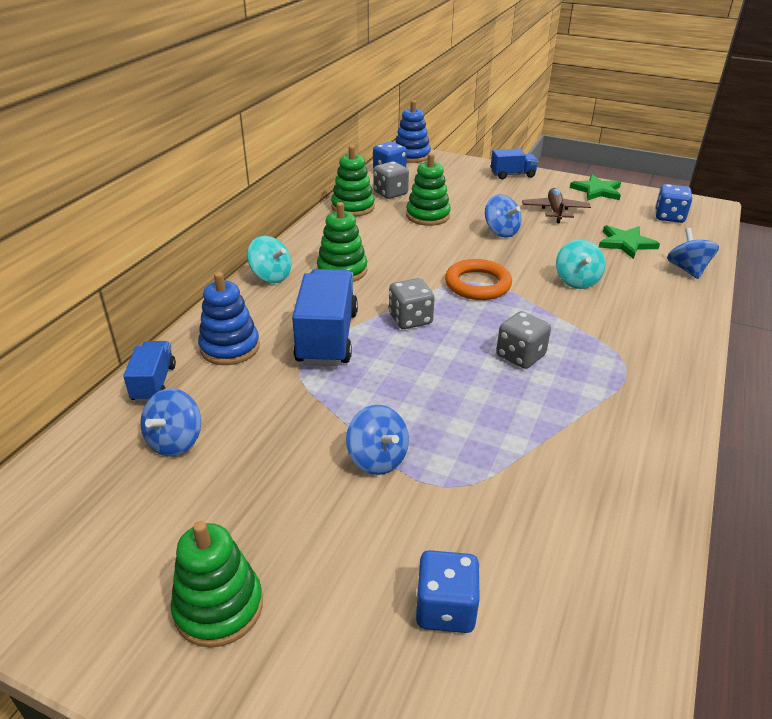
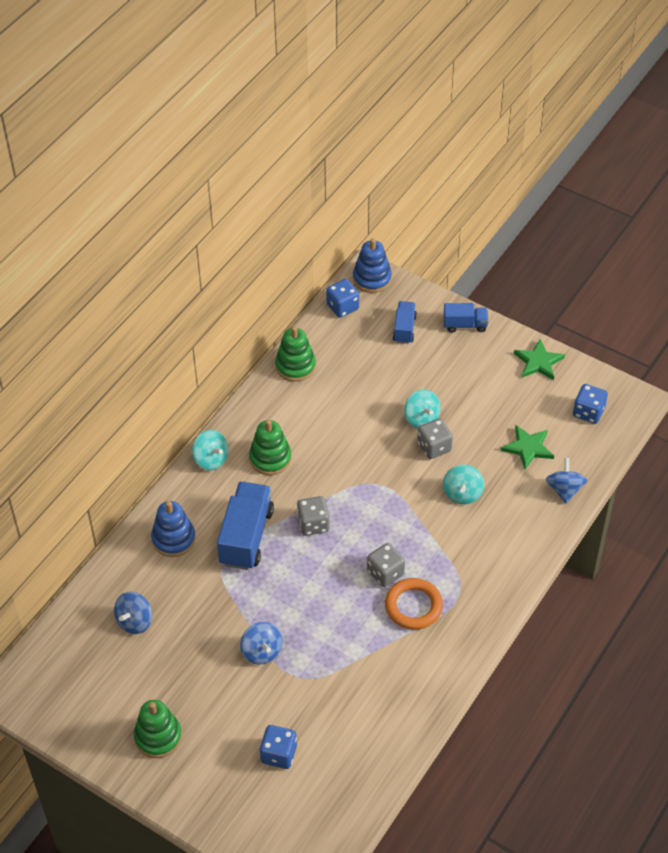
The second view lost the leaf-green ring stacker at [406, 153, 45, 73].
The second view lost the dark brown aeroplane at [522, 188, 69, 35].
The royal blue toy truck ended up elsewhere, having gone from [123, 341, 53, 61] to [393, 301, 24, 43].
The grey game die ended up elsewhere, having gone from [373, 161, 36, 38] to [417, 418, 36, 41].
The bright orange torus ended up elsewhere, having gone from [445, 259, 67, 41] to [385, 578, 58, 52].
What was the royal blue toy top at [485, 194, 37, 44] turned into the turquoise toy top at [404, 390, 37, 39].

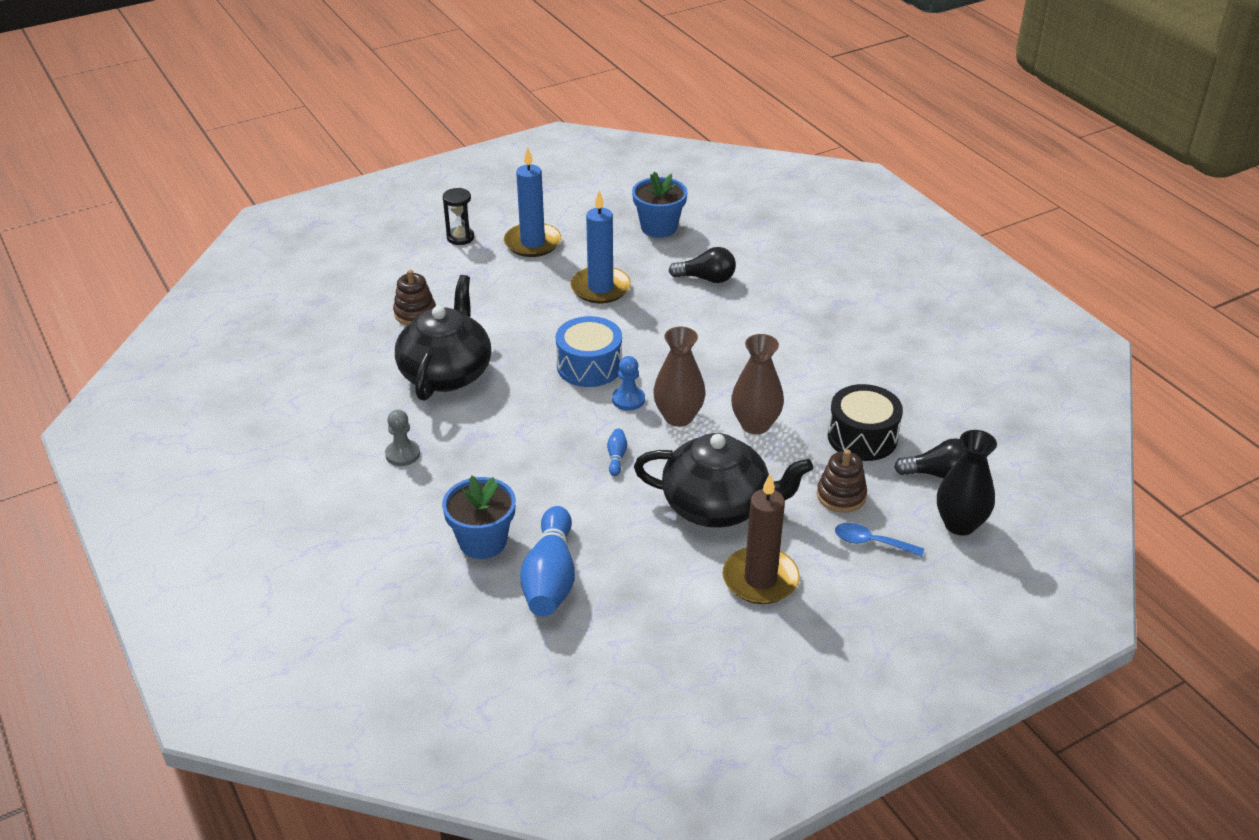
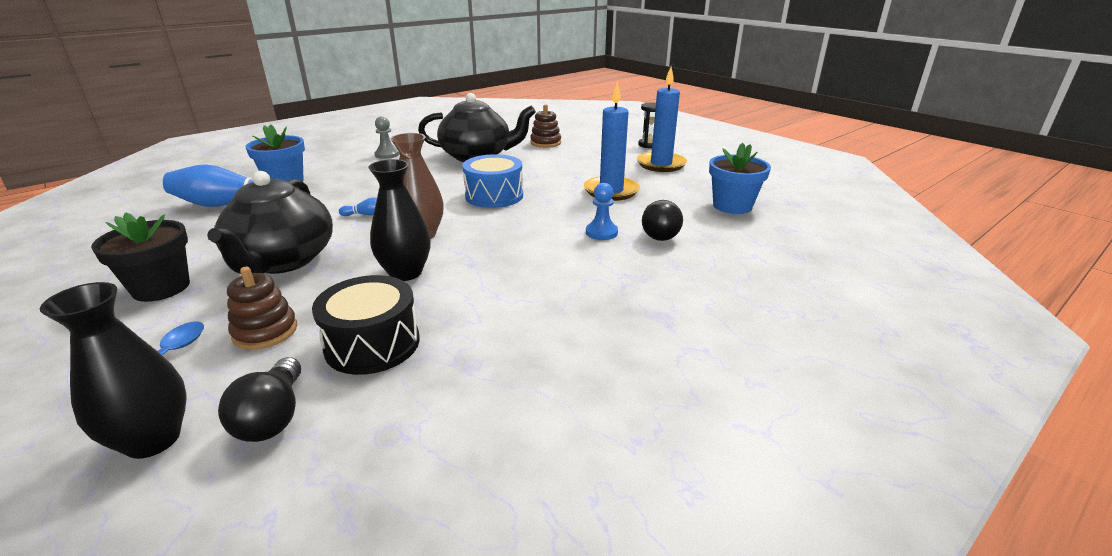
The royal blue chess pawn ended up elsewhere, having gone from [612, 356, 33, 55] to [586, 183, 32, 57].
Where the dark brown candle stood at [722, 474, 78, 130], the ebony plant pot came to stand at [91, 212, 99, 90].
What was the dark brown vase at [731, 334, 53, 100] turned into the ebony vase at [369, 159, 62, 122].

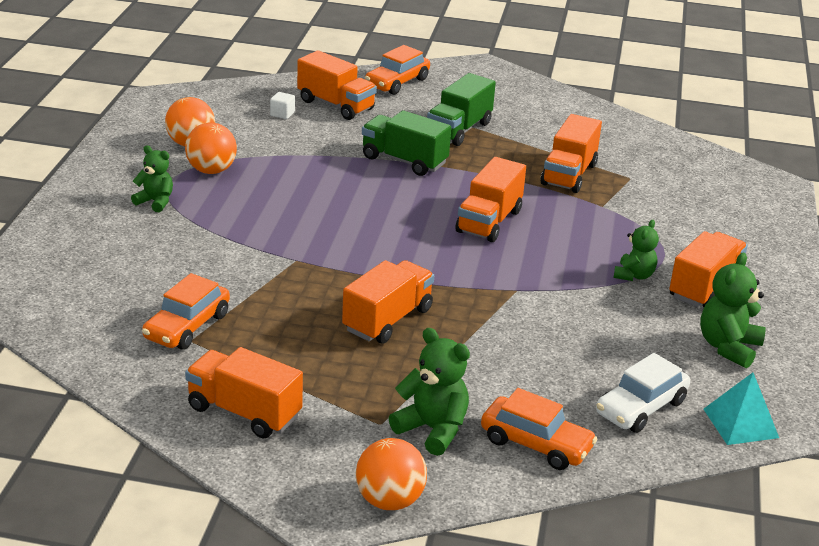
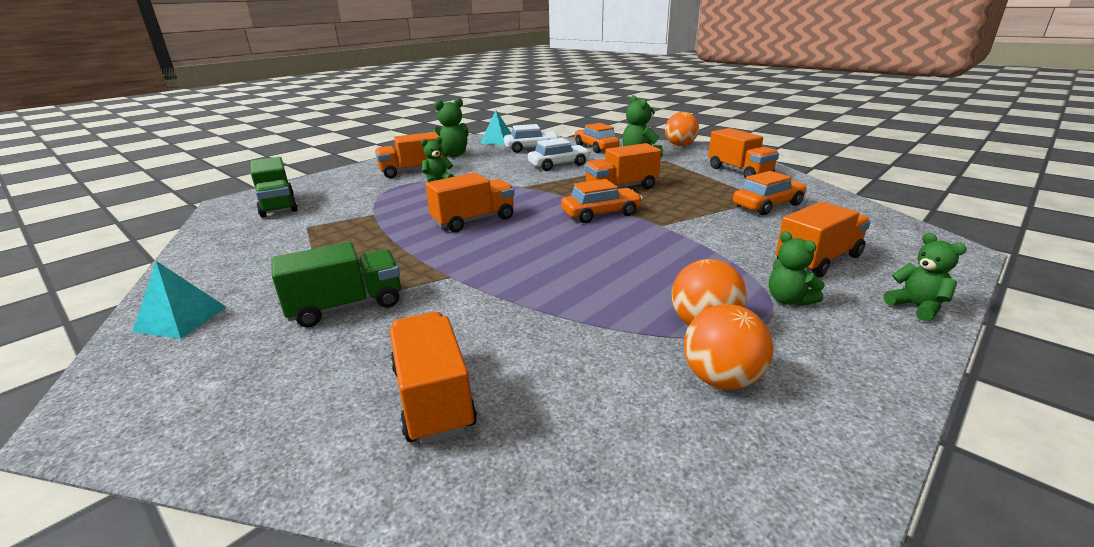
The second view lost the white cube at [270, 92, 25, 27].
The second view gained the turquoise solid pyramid at [132, 261, 94, 78].
The second view gained the white toy car at [528, 138, 62, 33].
The second view gained the leaf-green stuffed bear at [884, 233, 83, 88].
The leaf-green toy truck ended up elsewhere, having gone from [362, 110, 89, 66] to [250, 157, 48, 60].
The bright orange toy car ended up elsewhere, having gone from [365, 45, 65, 50] to [561, 179, 82, 44].
The bright orange toy truck ended up elsewhere, having gone from [541, 114, 61, 79] to [776, 202, 95, 76].

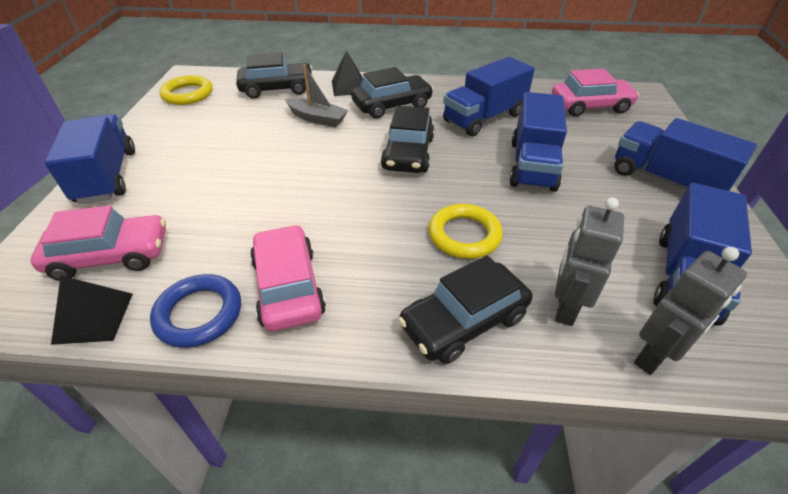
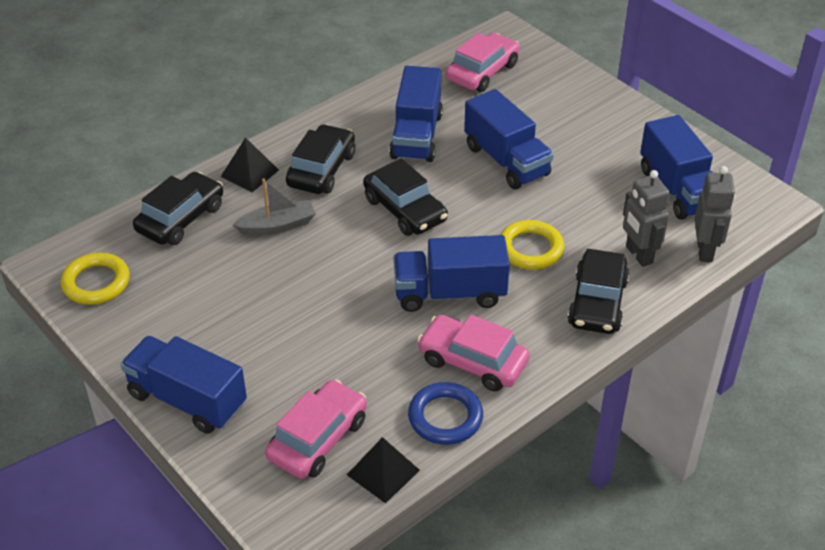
The royal blue toy truck ended up elsewhere, having gone from [614, 118, 143, 73] to [393, 235, 117, 77].

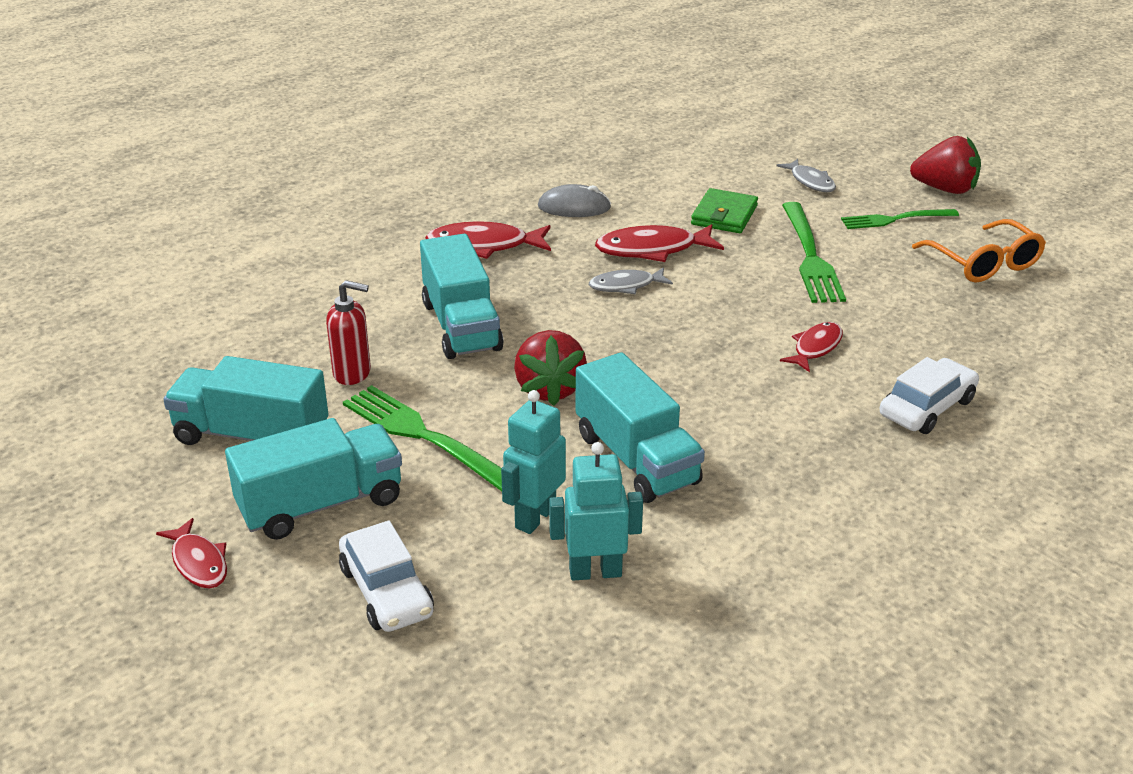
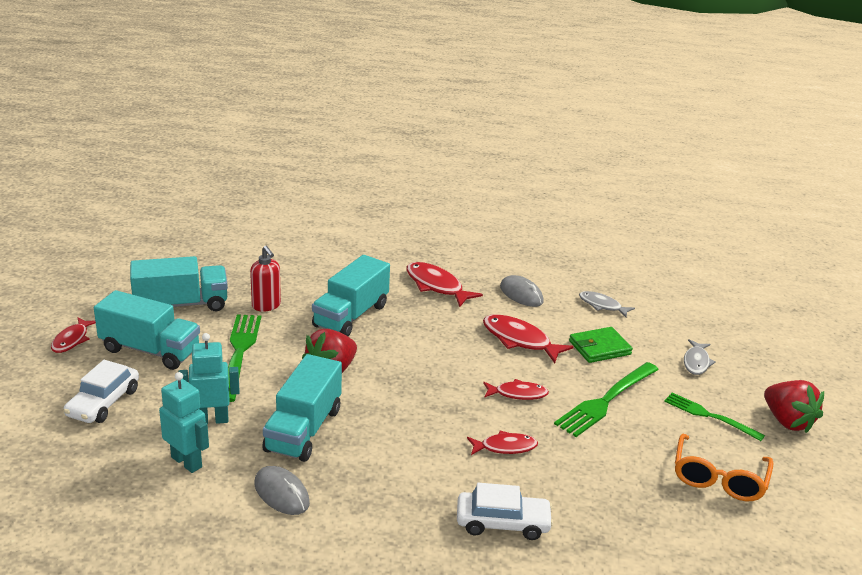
The second view gained the grey PC mouse at [254, 466, 56, 49].
The second view gained the scarlet fish figure at [483, 379, 66, 21].
The grey fish figure ended up elsewhere, having gone from [589, 267, 84, 27] to [579, 291, 56, 26].
The turquoise toy truck at [163, 356, 165, 89] ended up facing another way, 105 degrees clockwise from before.

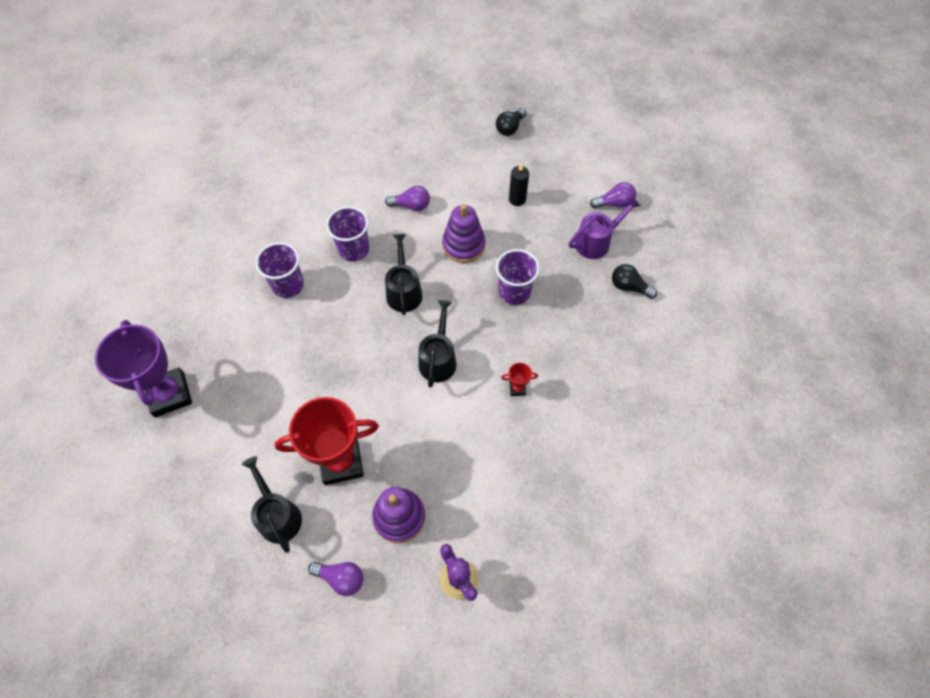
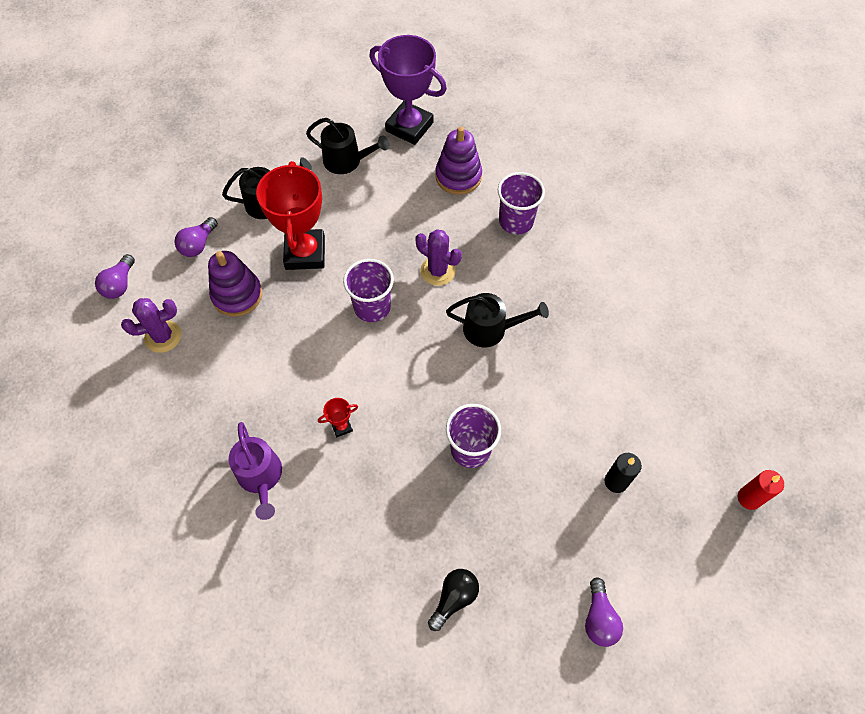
The second view gained the violet cactus at [416, 229, 46, 57].
The violet beaker ended up elsewhere, having gone from [326, 206, 43, 56] to [343, 259, 51, 63].
The violet lightbulb ended up elsewhere, having gone from [385, 186, 45, 25] to [95, 254, 40, 45].
The ebony watering can ended up elsewhere, having gone from [418, 300, 39, 88] to [306, 118, 83, 56].
The violet ring stacker ended up elsewhere, having gone from [442, 204, 43, 59] to [435, 126, 47, 69].
The violet watering can ended up elsewhere, having gone from [569, 196, 72, 63] to [229, 422, 53, 98].
Where the ebony lightbulb stood at [496, 108, 31, 28], the scarlet candle came to stand at [738, 470, 46, 40].
The violet award cup at [95, 320, 97, 97] ended up facing another way, 45 degrees clockwise from before.
The scarlet award cup at [501, 363, 37, 33] ended up facing another way, 60 degrees clockwise from before.

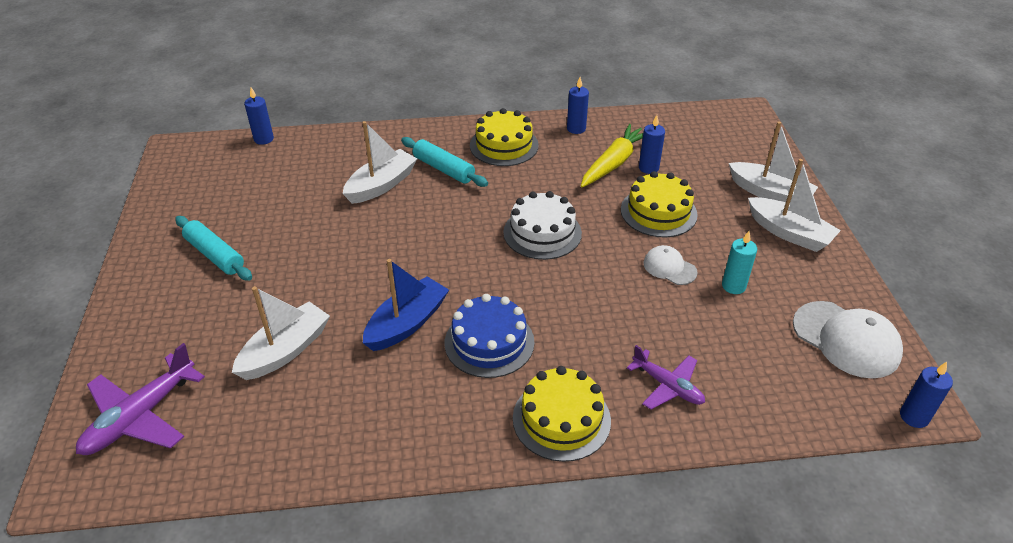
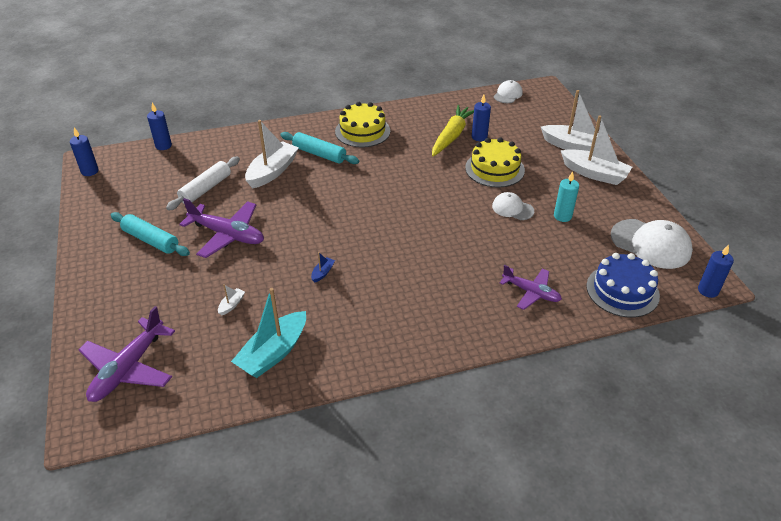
The second view lost the white cake at [503, 191, 79, 69].
The second view lost the yellow cake at [513, 366, 98, 96].
The second view gained the white dough roller at [166, 157, 74, 54].
The second view gained the violet aeroplane at [179, 198, 85, 60].
The second view gained the turquoise toy boat at [231, 288, 75, 90].
The second view gained the white cap at [494, 80, 29, 23].
The royal blue cake ended up elsewhere, having gone from [445, 294, 90, 84] to [586, 253, 74, 65].
The royal blue candle ended up elsewhere, having gone from [567, 77, 22, 57] to [70, 127, 29, 49].
The size of the white toy boat at [232, 286, 98, 94] changed by a factor of 0.42.
The size of the royal blue toy boat at [363, 259, 86, 92] changed by a factor of 0.42.

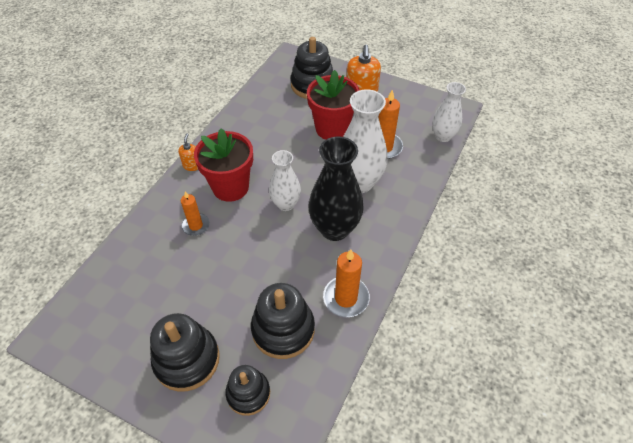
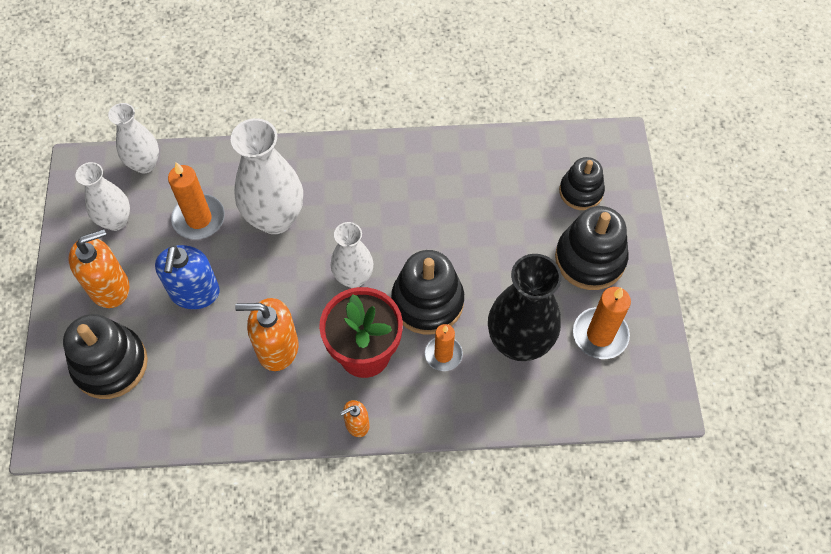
The second view gained the white vase at [75, 162, 55, 69].
The second view gained the bright orange soap pump at [235, 298, 63, 73].
The ebony ring stacker ended up elsewhere, having gone from [251, 283, 64, 76] to [391, 250, 73, 84].
The ebony vase ended up elsewhere, having gone from [308, 136, 56, 105] to [488, 254, 73, 107].
The bright orange candle ended up elsewhere, having gone from [323, 249, 47, 68] to [573, 287, 58, 72].
Where the scarlet plant pot stood at [307, 70, 53, 70], the royal blue soap pump came to stand at [155, 245, 65, 64].

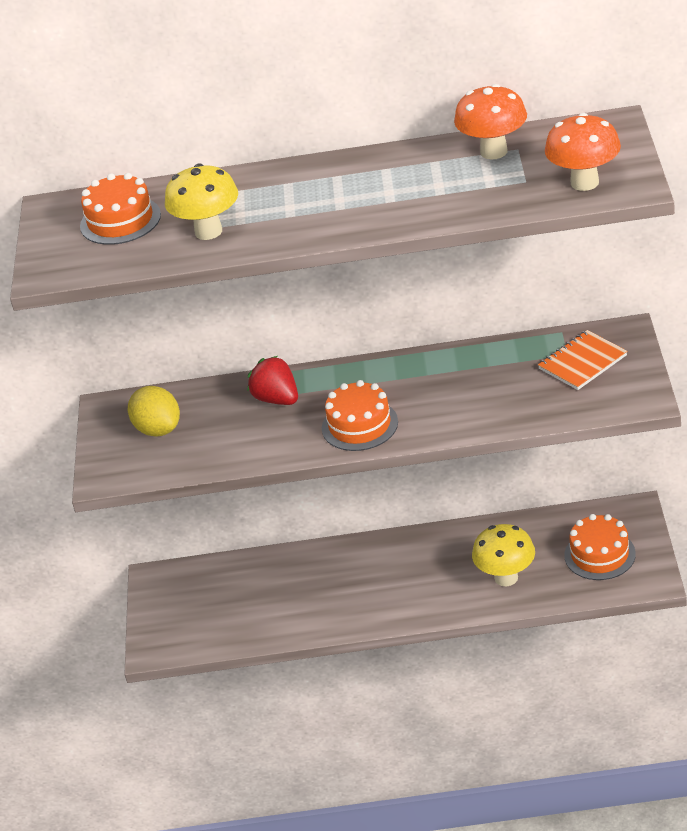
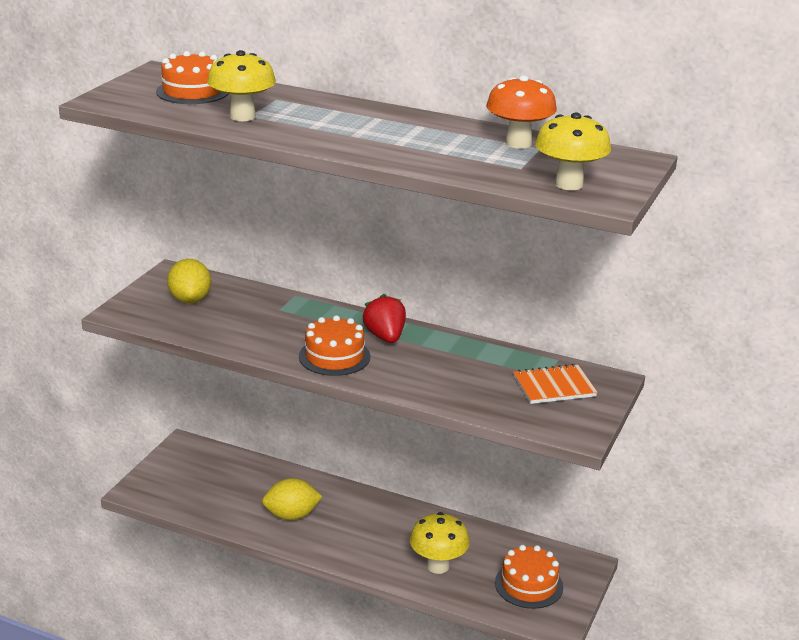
The second view gained the yellow citrus fruit at [262, 478, 61, 42].
The scarlet strawberry ended up elsewhere, having gone from [247, 356, 51, 49] to [363, 294, 43, 49].
What was the bright orange mushroom at [545, 113, 76, 78] turned into the yellow mushroom at [535, 113, 76, 77].

